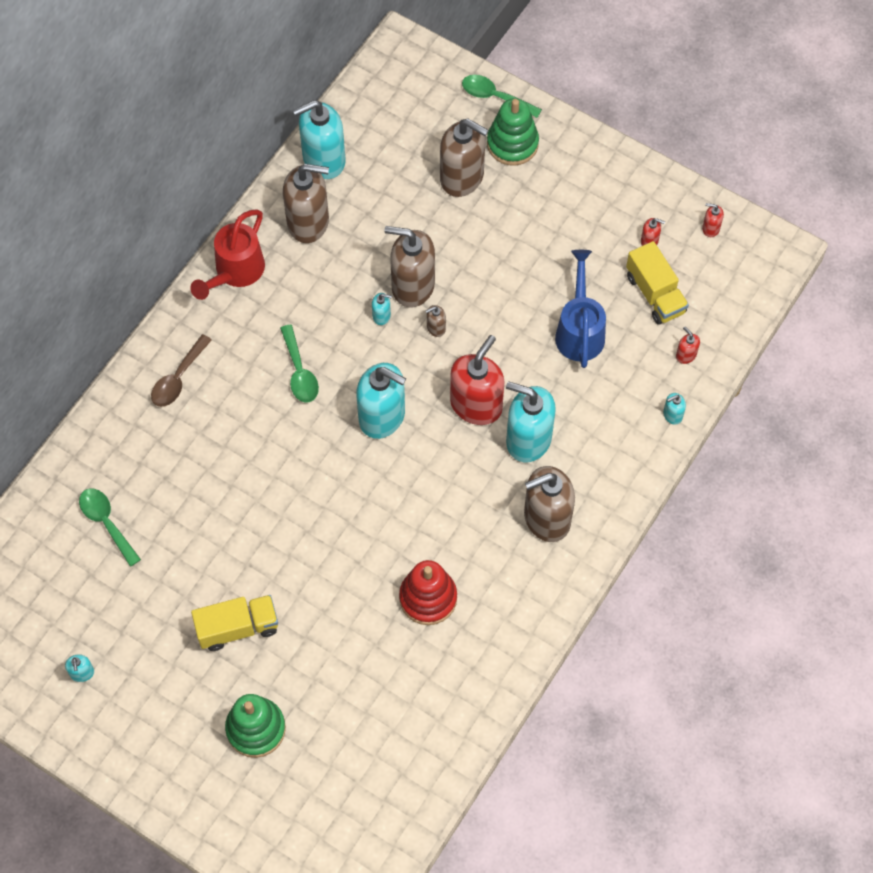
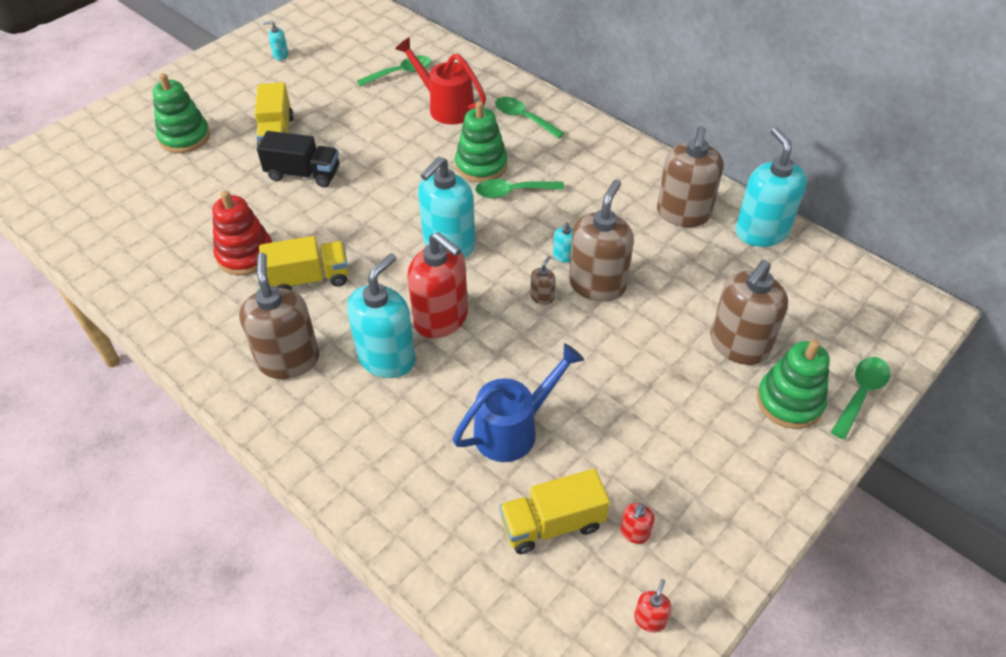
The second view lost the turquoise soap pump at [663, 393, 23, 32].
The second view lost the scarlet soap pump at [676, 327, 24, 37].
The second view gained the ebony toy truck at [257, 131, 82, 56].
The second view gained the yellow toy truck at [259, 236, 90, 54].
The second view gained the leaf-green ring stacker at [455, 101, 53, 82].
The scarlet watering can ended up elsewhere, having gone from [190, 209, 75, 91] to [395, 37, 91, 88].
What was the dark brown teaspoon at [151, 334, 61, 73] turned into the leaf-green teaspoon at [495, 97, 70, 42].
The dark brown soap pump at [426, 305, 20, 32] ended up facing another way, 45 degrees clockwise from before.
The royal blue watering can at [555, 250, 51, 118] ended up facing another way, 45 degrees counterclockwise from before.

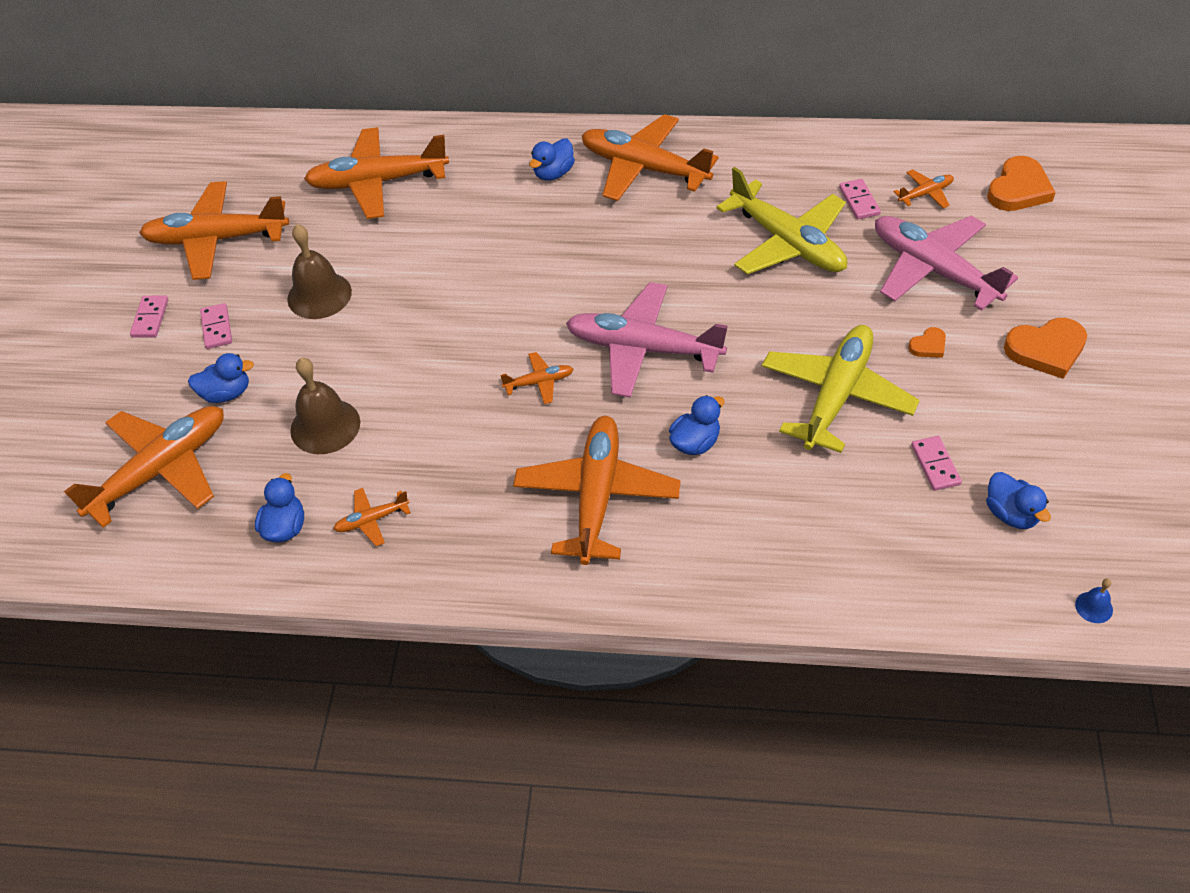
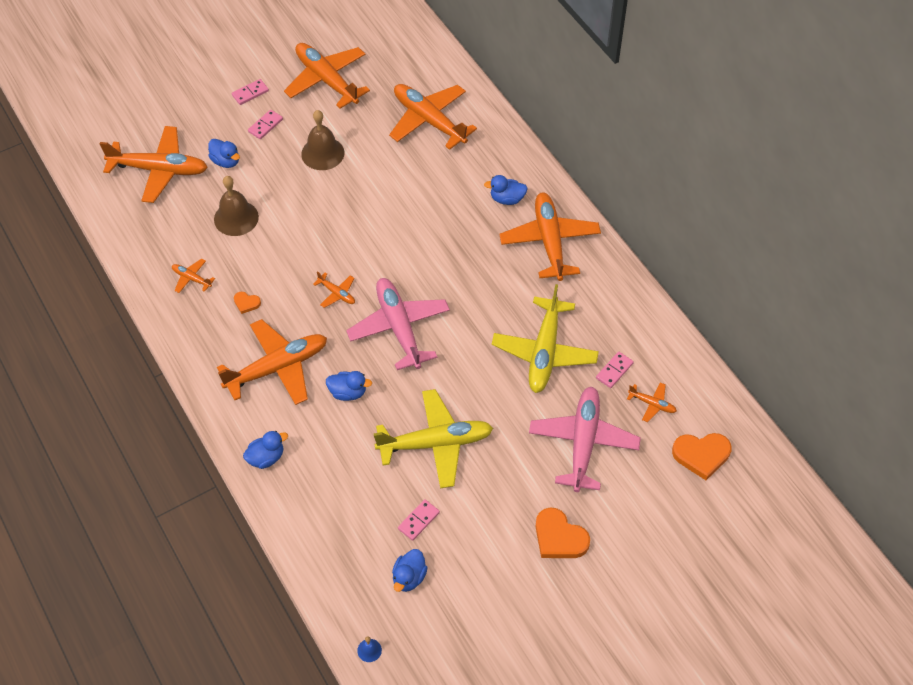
The royal blue duck ended up elsewhere, having gone from [255, 473, 49, 69] to [243, 431, 45, 38].
The bright orange heart shape ended up elsewhere, having gone from [908, 327, 38, 31] to [234, 292, 27, 22].

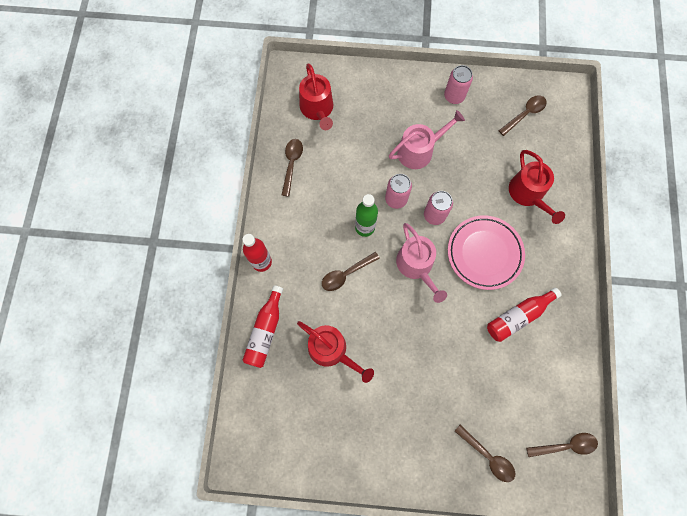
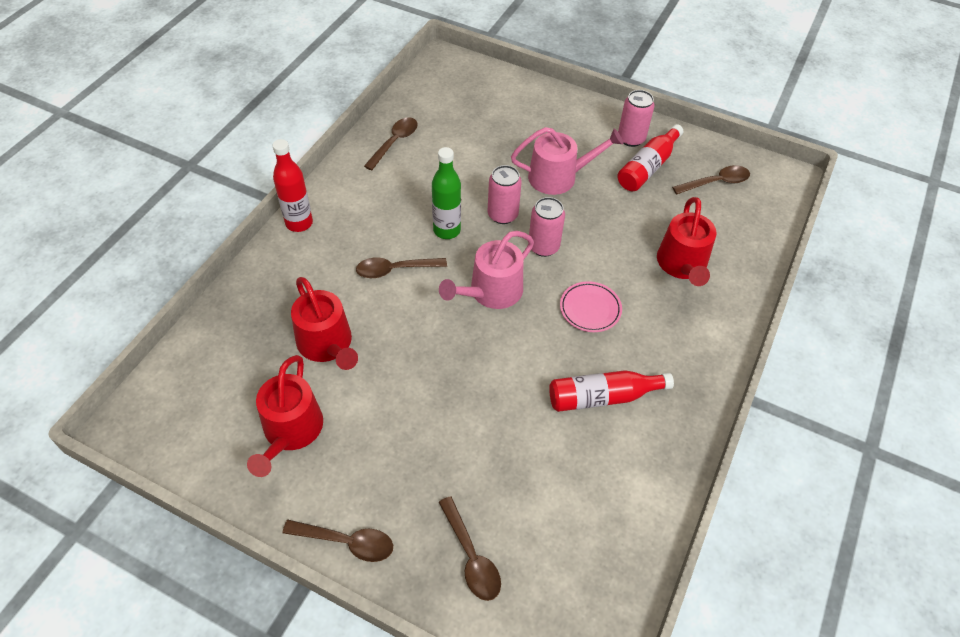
The scarlet bottle ended up elsewhere, having gone from [243, 285, 40, 83] to [618, 124, 65, 67].
The scarlet watering can ended up elsewhere, having gone from [299, 64, 34, 66] to [247, 355, 76, 122].
The dark brown teaspoon ended up elsewhere, having gone from [526, 433, 72, 24] to [283, 520, 110, 42].
The pink watering can at [396, 223, 51, 80] ended up facing another way, 45 degrees clockwise from before.
The size of the pink flat dish at [448, 216, 77, 74] changed by a factor of 0.56.

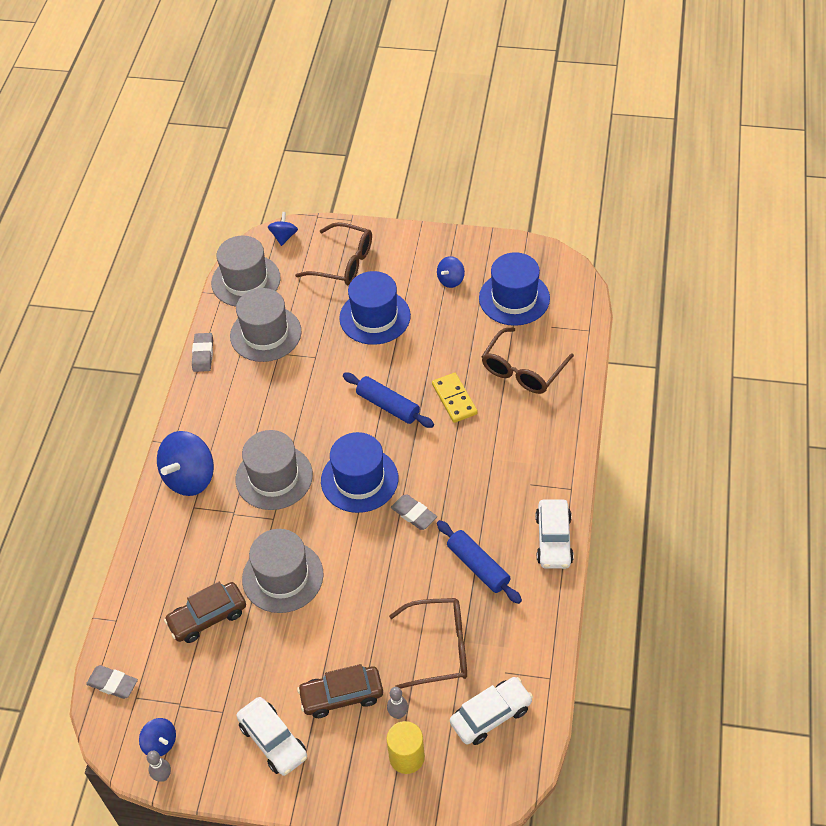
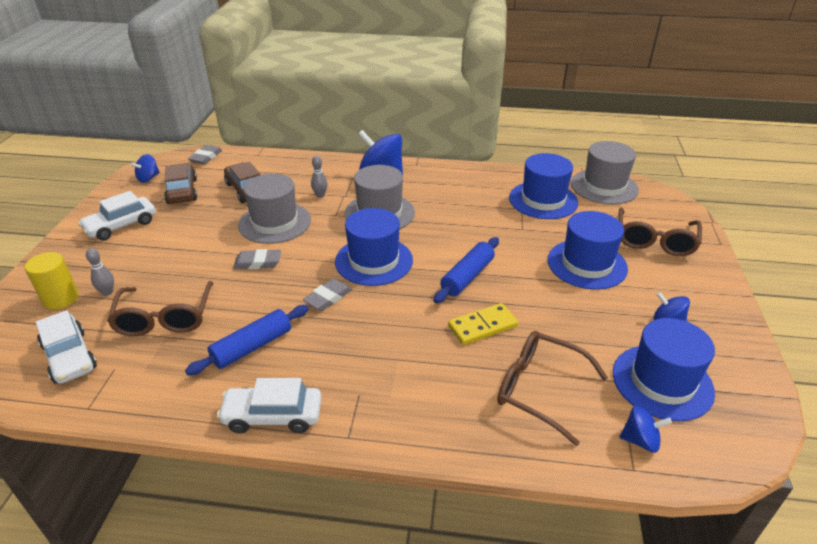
The grey tenpin ended up elsewhere, having gone from [147, 751, 24, 31] to [311, 156, 16, 42].
The grey eraser ended up elsewhere, having gone from [192, 333, 21, 39] to [233, 249, 48, 20].
The royal blue toy top ended up elsewhere, having gone from [268, 212, 30, 34] to [619, 405, 53, 48].
The dark brown toy car ended up elsewhere, having gone from [297, 664, 86, 54] to [164, 163, 33, 41].
What was the grey top hat at [230, 288, 72, 74] turned into the royal blue top hat at [509, 153, 69, 66].

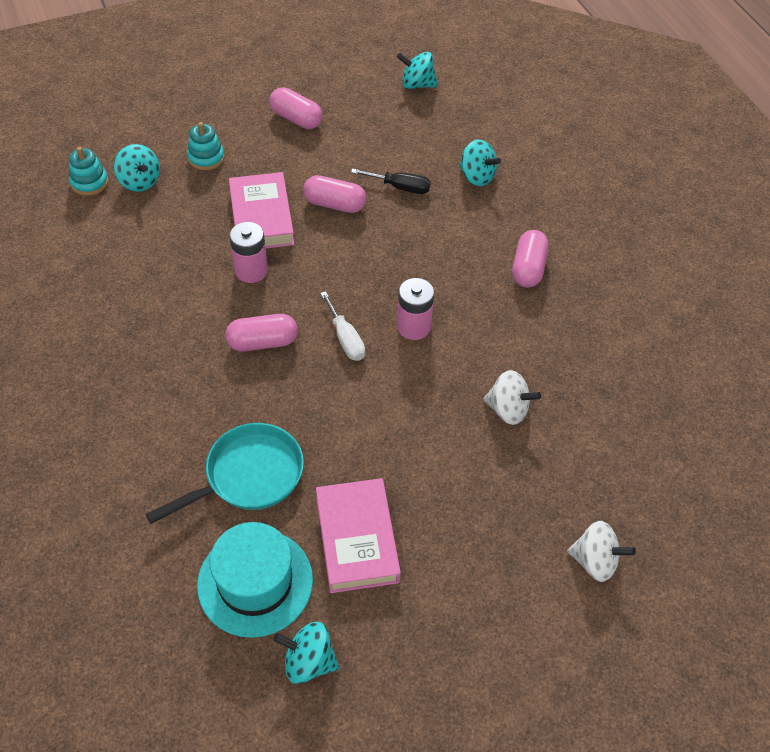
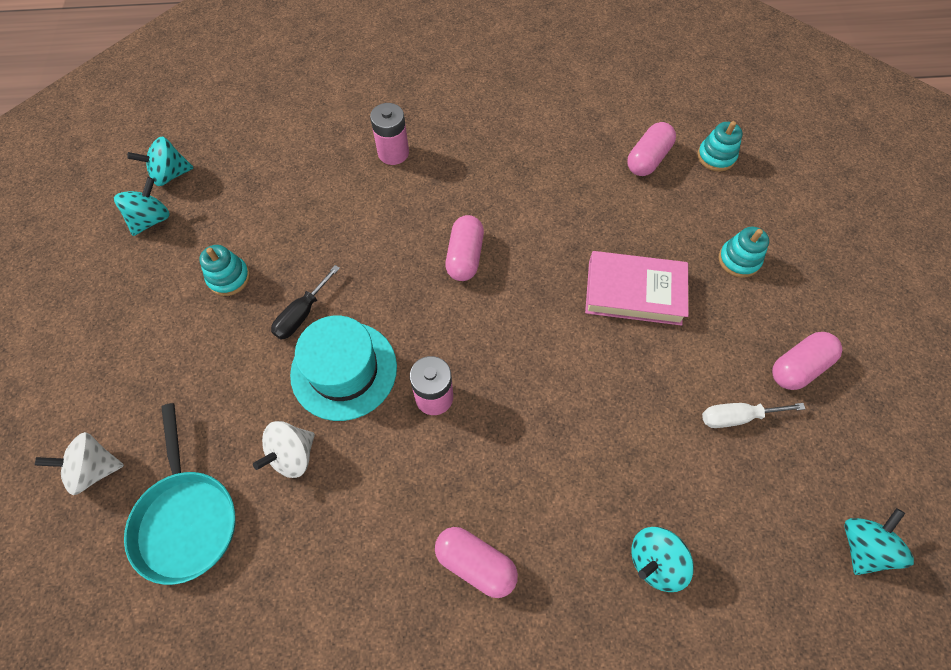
The turquoise toy top ended up elsewhere, having gone from [114, 144, 46, 48] to [127, 137, 67, 49].
The turquoise skillet ended up elsewhere, having gone from [145, 423, 159, 101] to [124, 403, 112, 182].
The turquoise top hat ended up elsewhere, having gone from [197, 522, 116, 116] to [290, 316, 107, 105].
The pink power cell ended up elsewhere, having gone from [229, 222, 39, 61] to [370, 103, 39, 62].
The pink capsule ended up elsewhere, having gone from [303, 175, 63, 38] to [627, 122, 49, 54].
The white flat screwdriver ended up elsewhere, having gone from [320, 291, 45, 70] to [702, 403, 103, 25].
The ebony flat screwdriver ended up elsewhere, having gone from [351, 169, 80, 25] to [271, 265, 69, 75].
Where the pink hardback stood at [316, 478, 85, 115], the turquoise ring stacker came to stand at [199, 245, 51, 51].
The white toy top at [567, 521, 69, 61] ended up facing another way, 45 degrees clockwise from before.

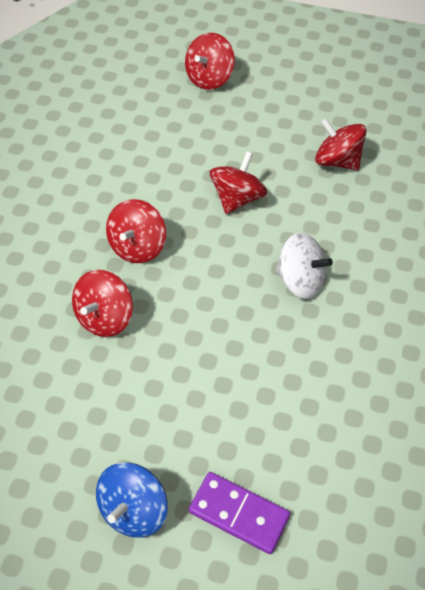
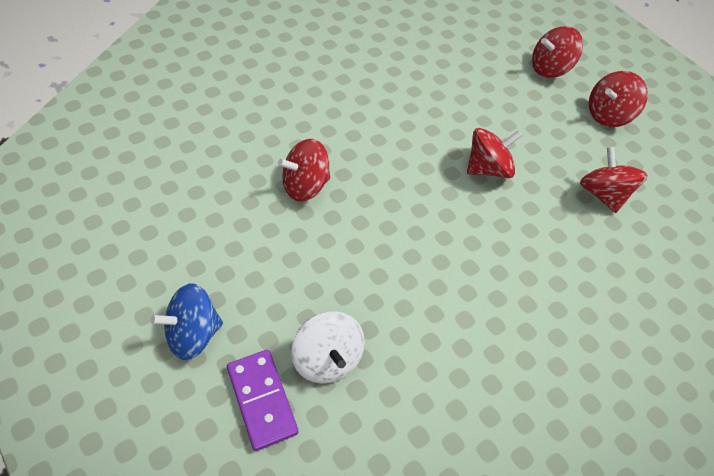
The scarlet toy top ended up elsewhere, having gone from [106, 199, 60, 64] to [589, 71, 59, 56].
The white toy top ended up elsewhere, having gone from [276, 233, 57, 66] to [291, 311, 74, 73].

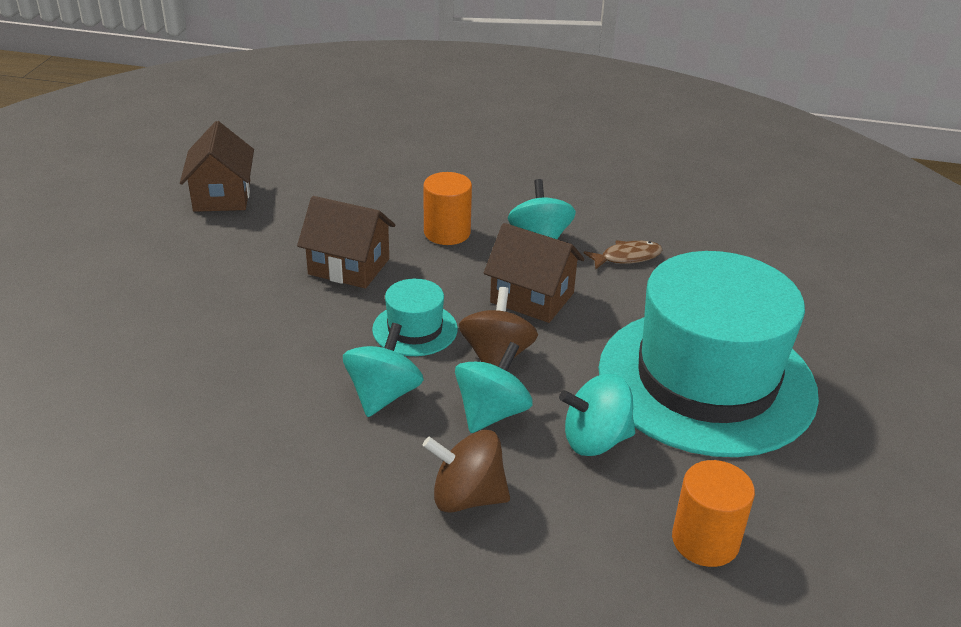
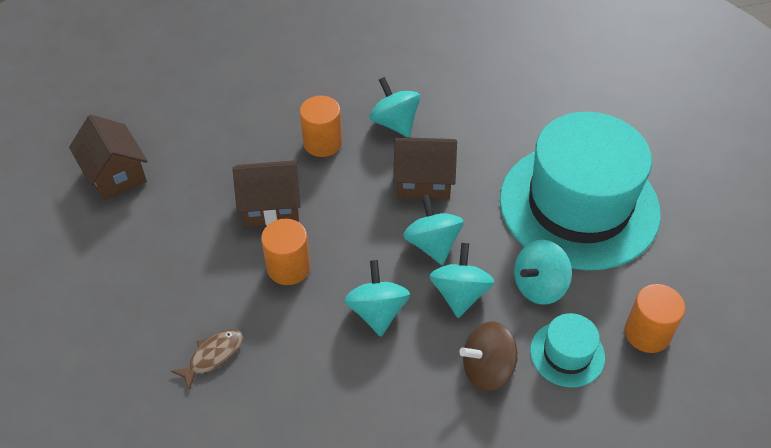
The second view gained the bright orange solid cylinder at [261, 219, 49, 66].
The turquoise top hat ended up elsewhere, having gone from [372, 279, 86, 77] to [530, 313, 75, 74].
The dark brown fish figure ended up elsewhere, having gone from [584, 241, 78, 28] to [171, 330, 72, 60].
What was the dark brown toy top at [459, 287, 79, 79] turned into the turquoise toy top at [403, 194, 61, 71].

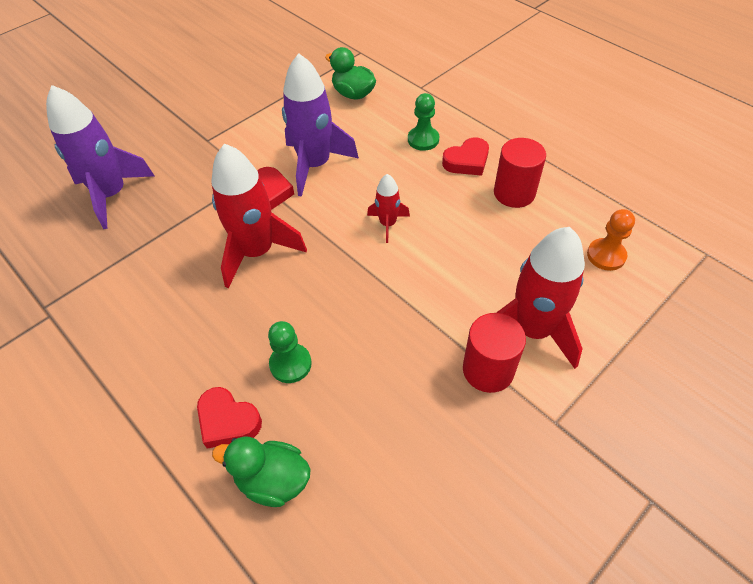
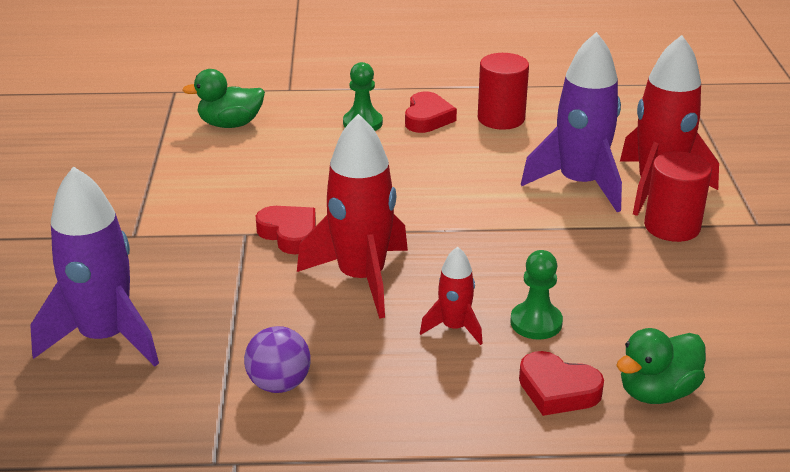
The second view lost the bright orange chess pawn at [587, 209, 48, 62].
The second view gained the violet play ball at [244, 326, 67, 67].
The violet toy rocket ended up elsewhere, having gone from [282, 53, 77, 144] to [521, 32, 101, 180].
The scarlet toy rocket ended up elsewhere, having gone from [367, 174, 43, 69] to [420, 247, 63, 98].
The scarlet heart shape at [197, 387, 65, 62] ended up facing another way, 45 degrees clockwise from before.

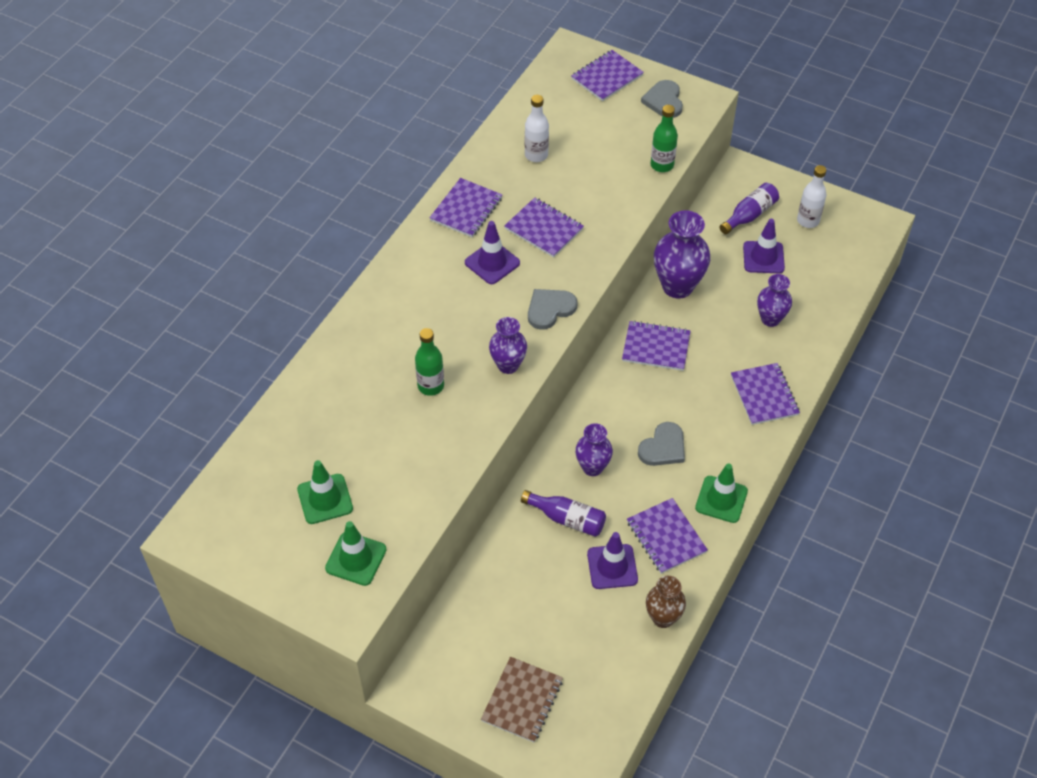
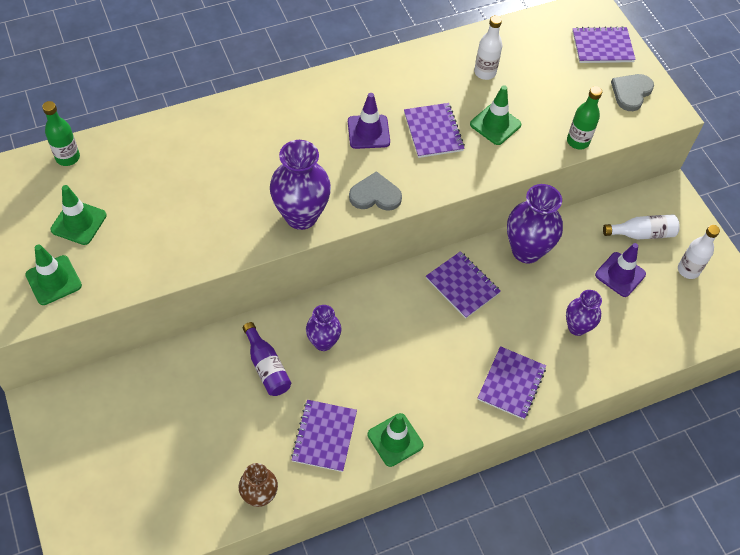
The second view lost the violet notebook at [429, 178, 74, 59].
The second view lost the dark brown notebook at [481, 657, 82, 85].
The second view lost the violet traffic cone at [587, 532, 51, 57].
The second view lost the grey heart shape at [638, 422, 47, 44].
The second view gained the leaf-green traffic cone at [470, 85, 51, 60].
The leaf-green bottle ended up elsewhere, having gone from [415, 328, 29, 68] to [42, 101, 38, 65].
What was the violet bottle at [719, 183, 60, 51] turned into the white bottle at [603, 214, 77, 25].
The size of the violet vase at [489, 317, 38, 57] changed by a factor of 1.65.

